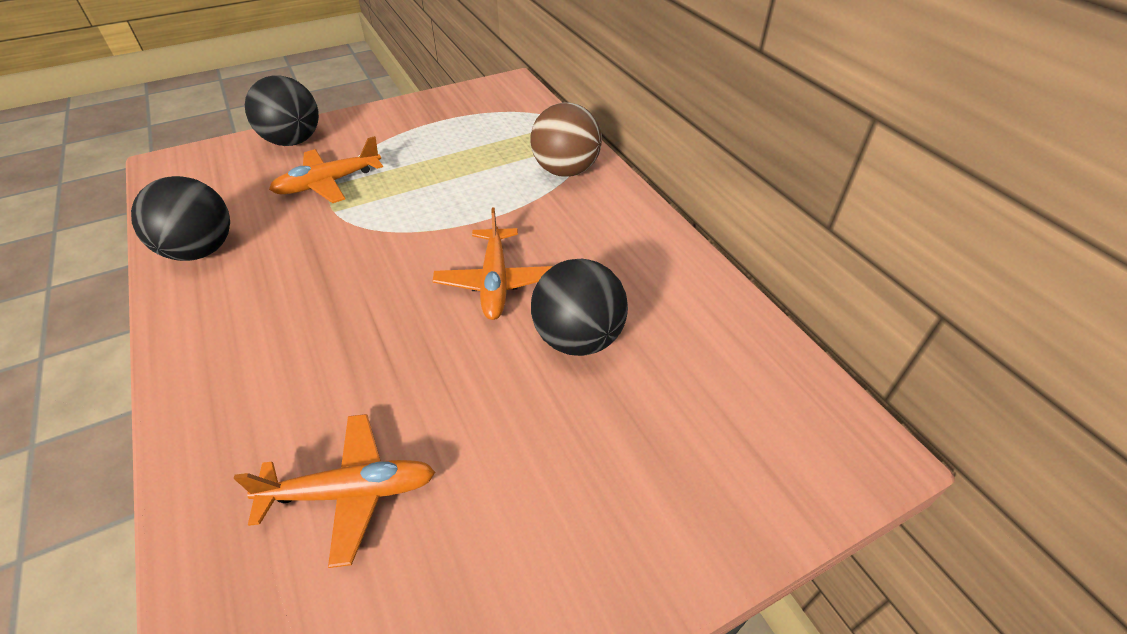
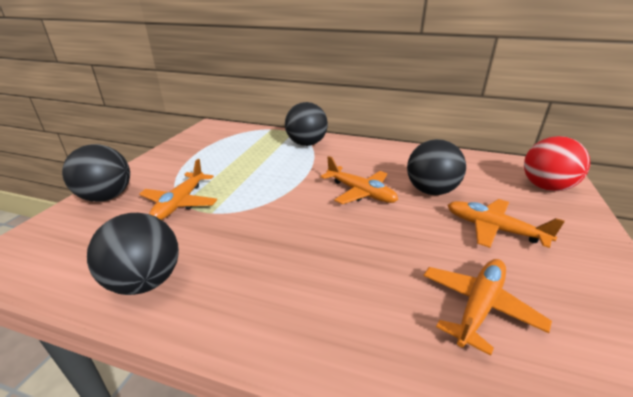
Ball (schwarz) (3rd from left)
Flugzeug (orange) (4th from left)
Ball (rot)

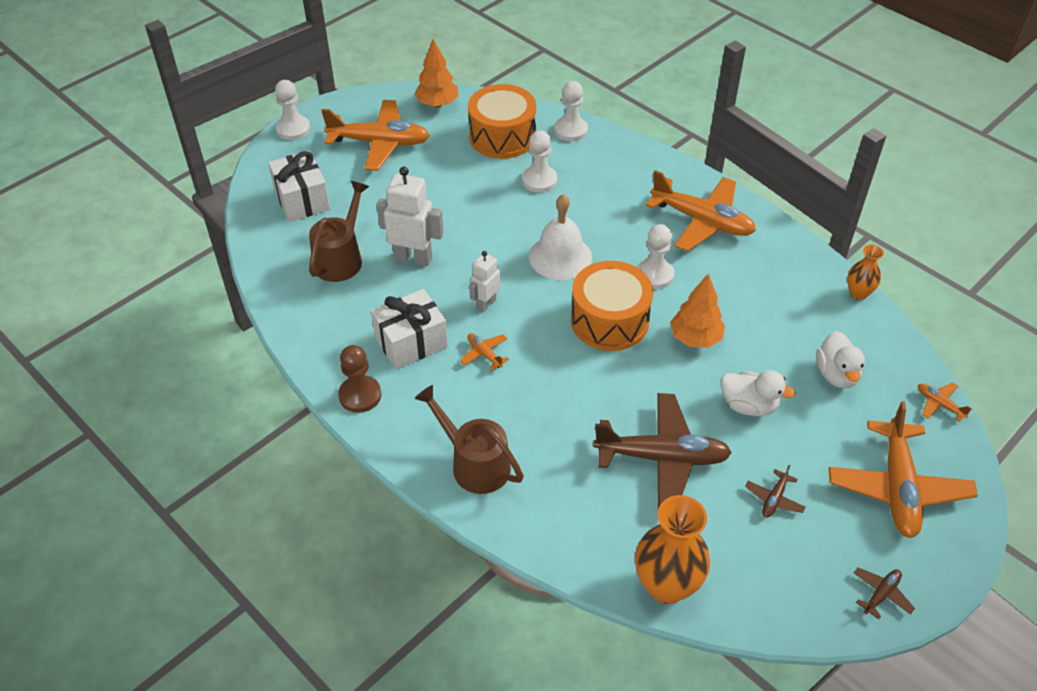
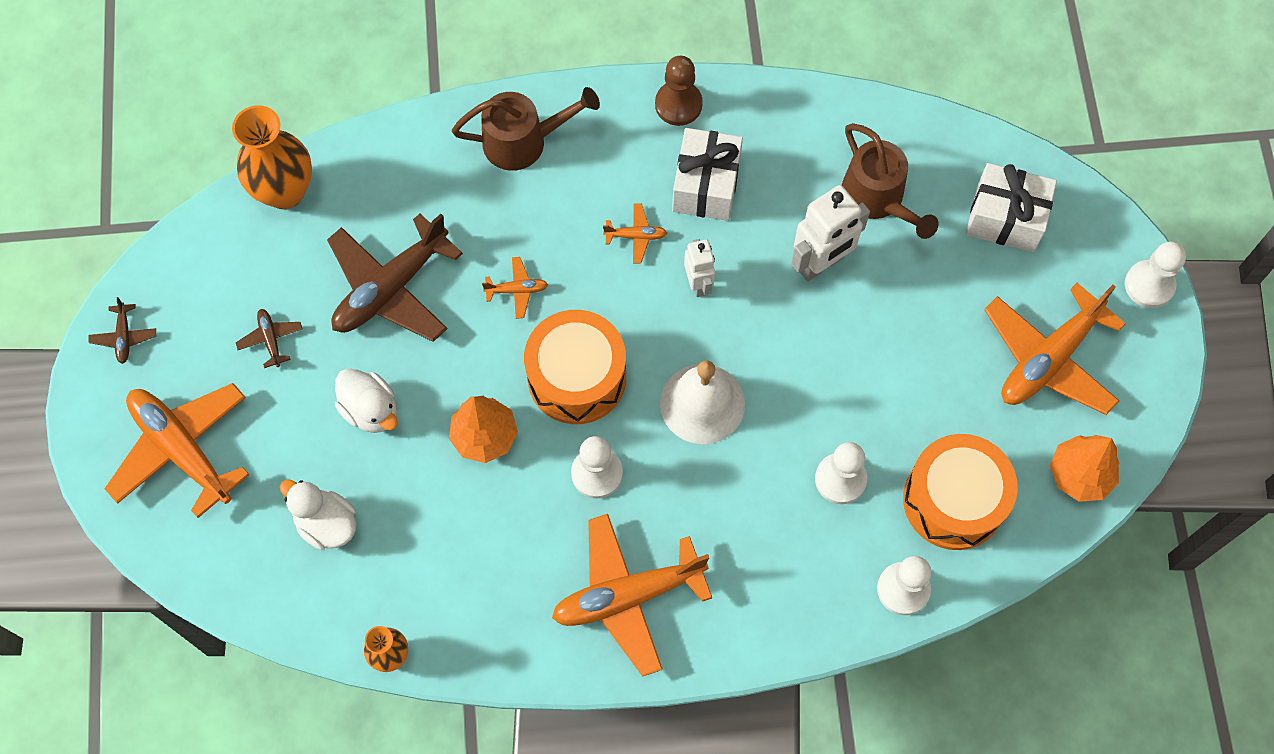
Ente (weiß) (2nd from left)
Flugzeug (orange) (2nd from left)

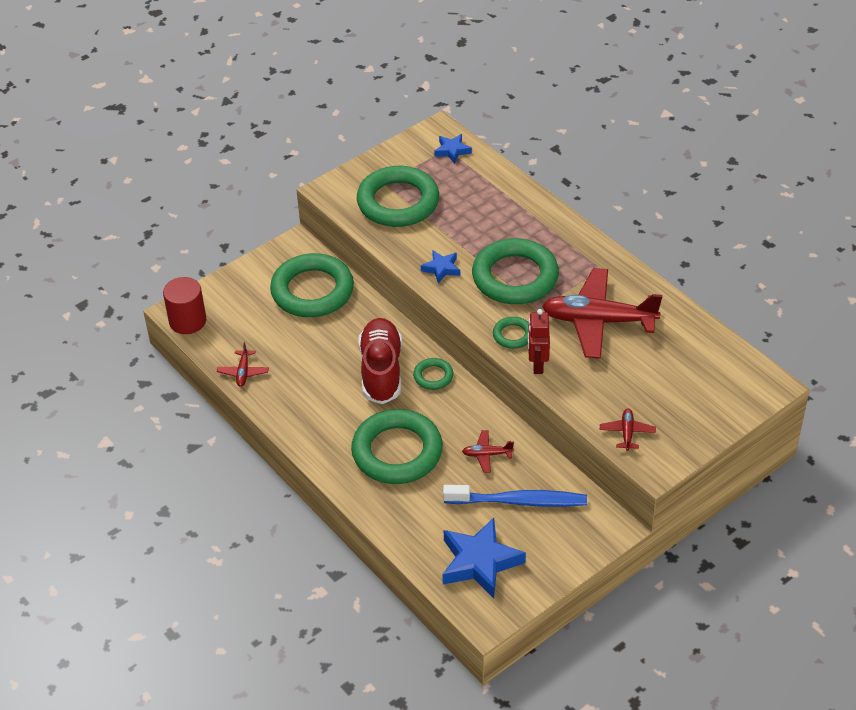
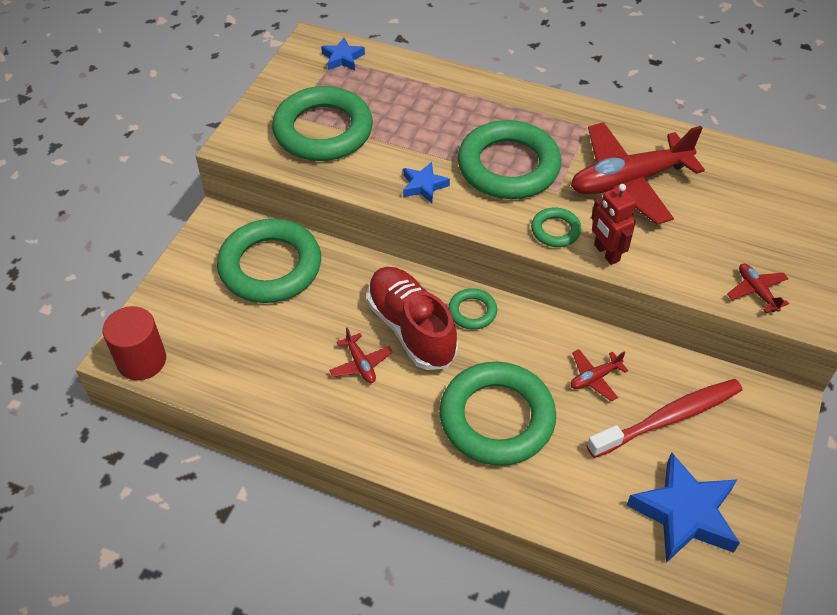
Flugzeug (rot) (1st from left)
Zahnbürste (rot)

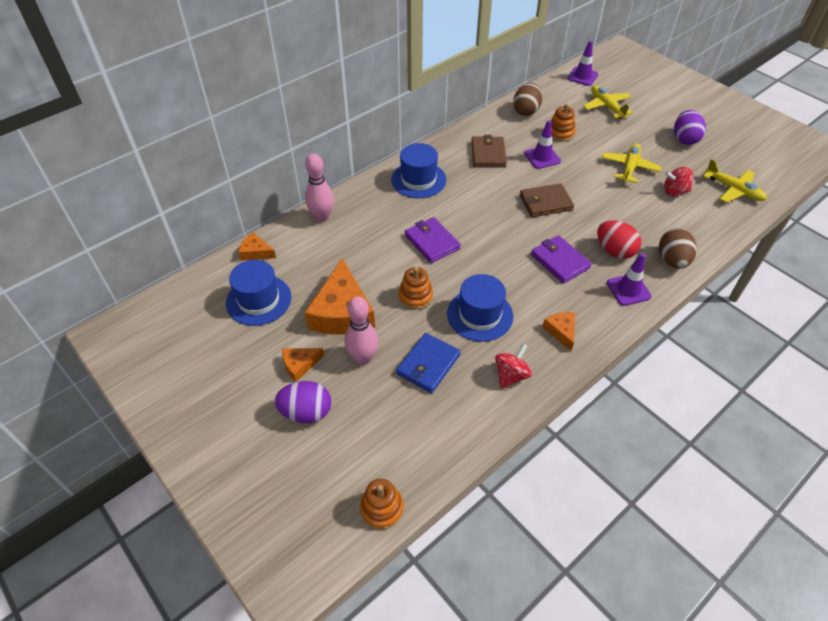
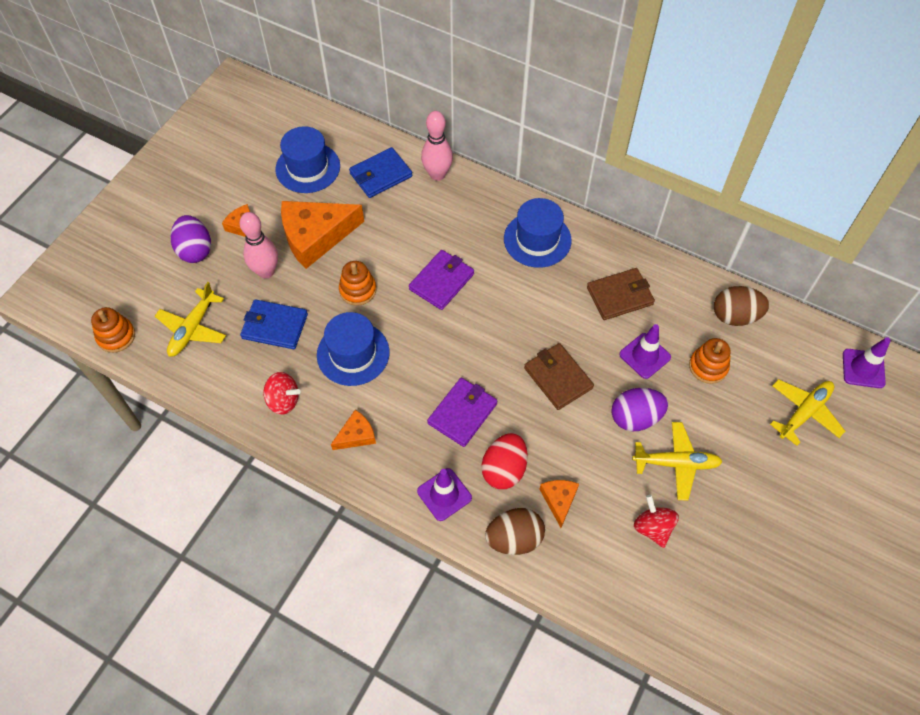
Flugzeug (gelb) (1st from left)
Geldbörse (blau) (2nd from left)
Käse (orange) (4th from left)
Ei (lila) (2nd from left)

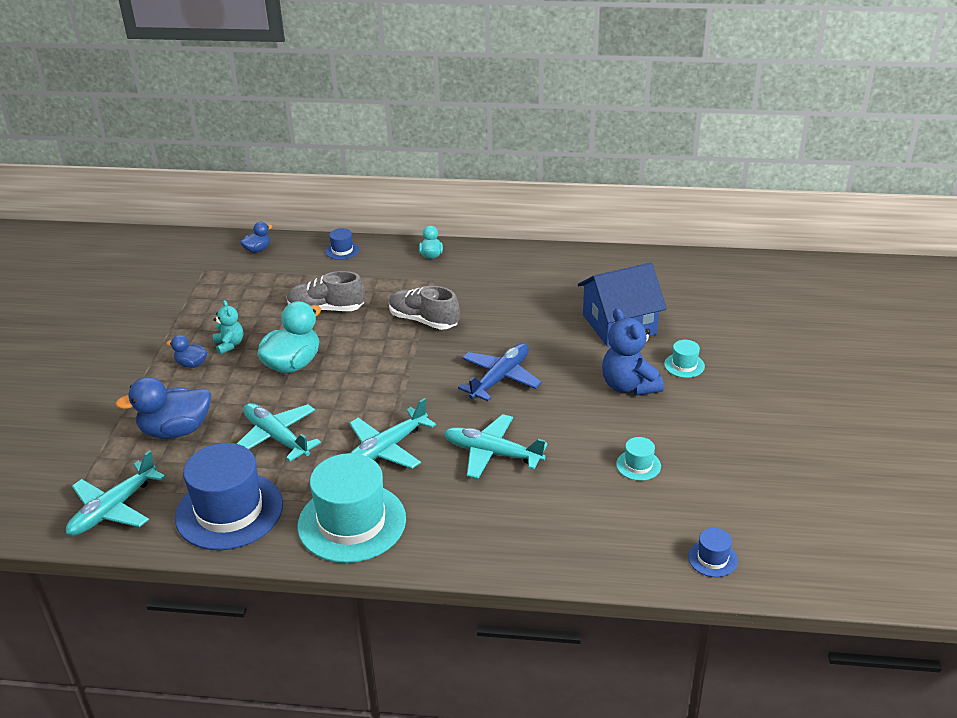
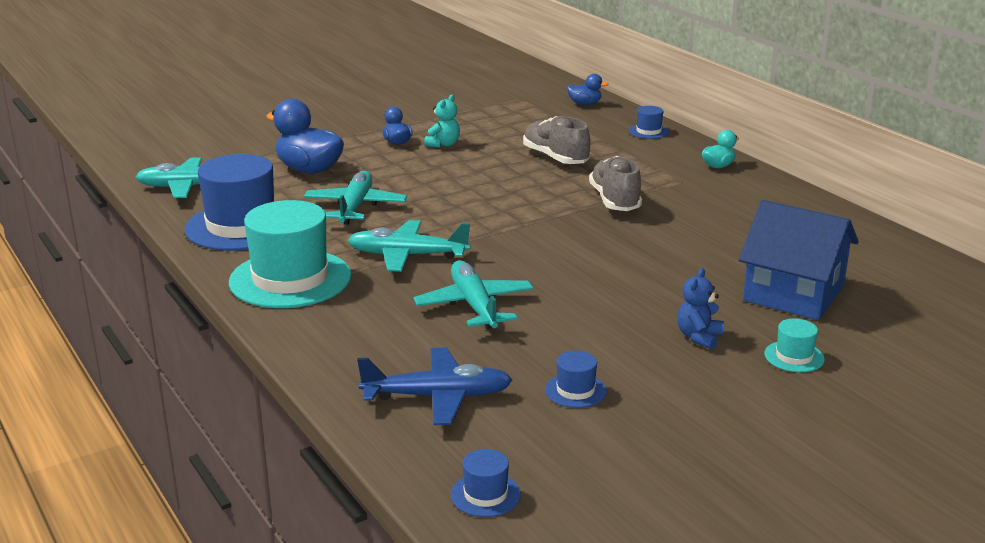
Flugzeug (blau)
Hut (blau) (3rd from left)
Teddybär (blau)
Ente (türkis) (1st from left in the first image)

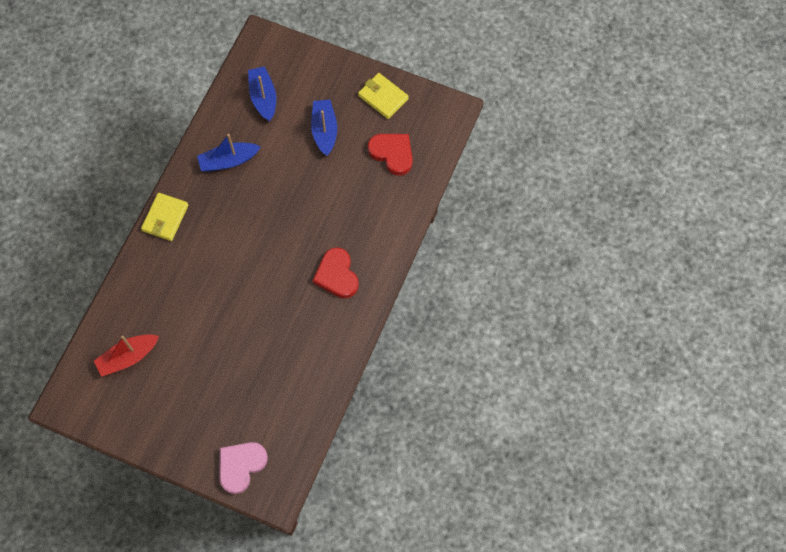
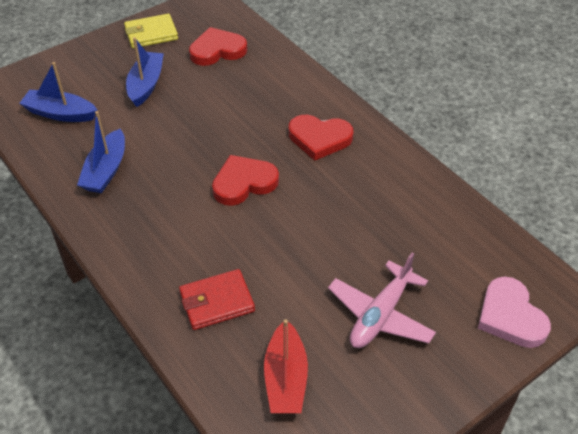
Boot (blau) (3rd from left)
Geldbörse (rot)
Herz (rot) (2nd from left)
Flugzeug (rosa)
Geldbörse (gelb) (1st from left in the first image)

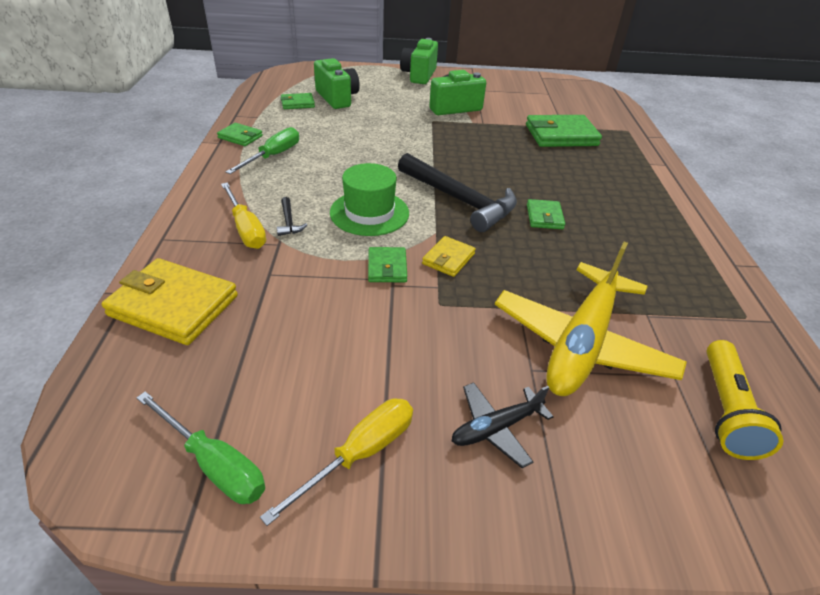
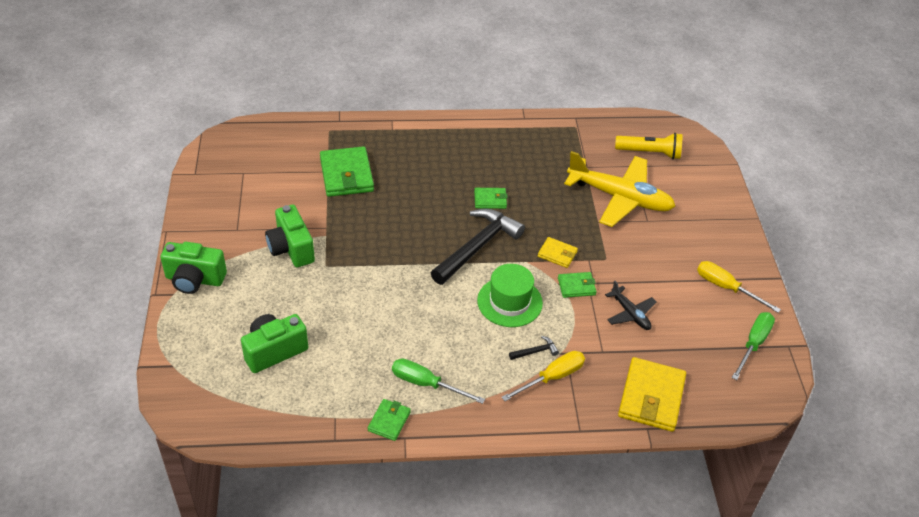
Flugzeug (schwarz)
Geldbörse (grün) (2nd from left in the first image)

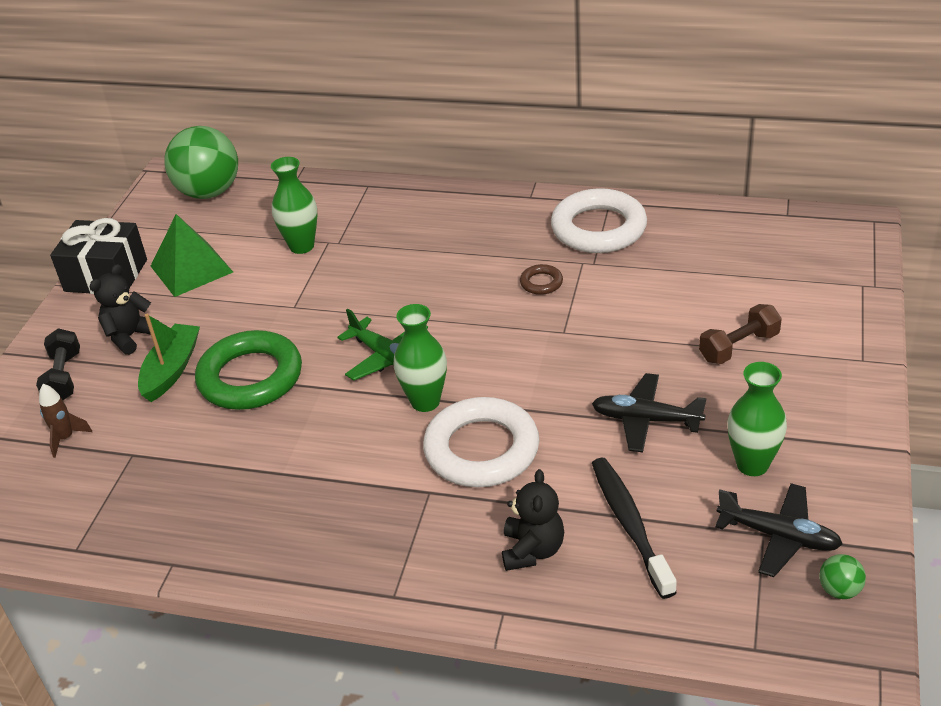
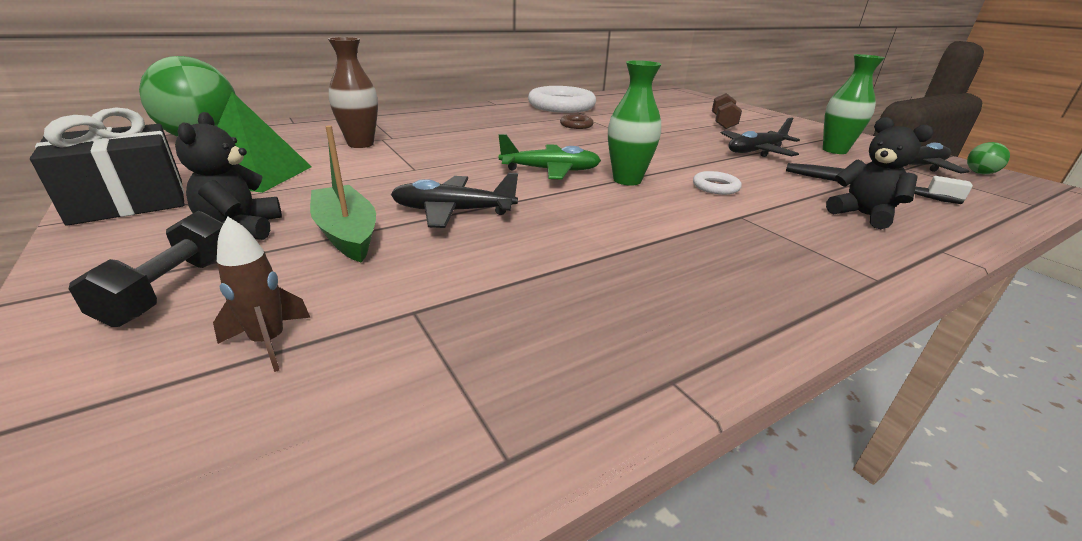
Hantel (schwarz)
Vase (braun)
Flugzeug (schwarz) (1st from left)
Ring (weiß) (2nd from left)

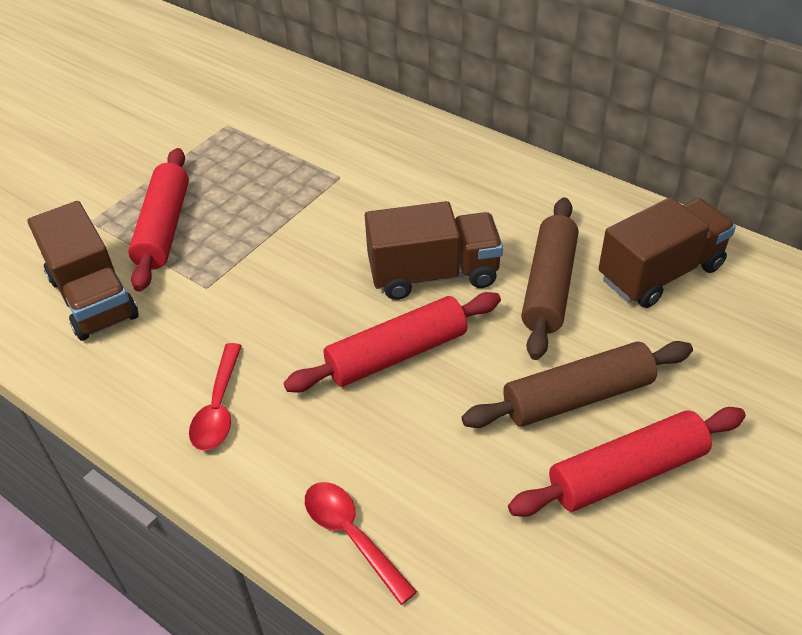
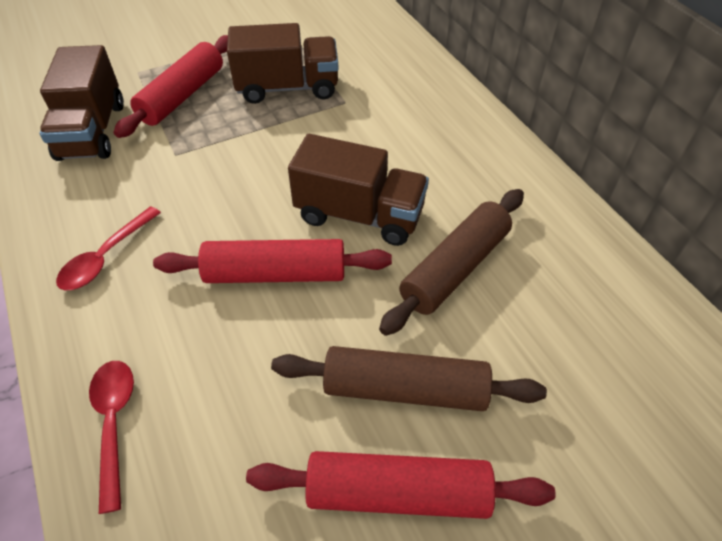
Lastwagen (braun) (2nd from left)

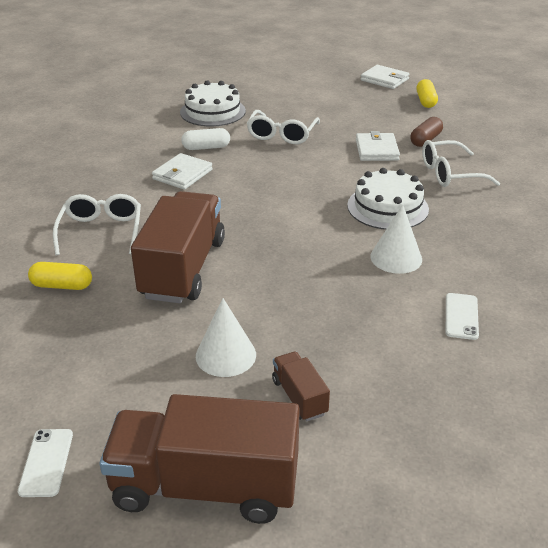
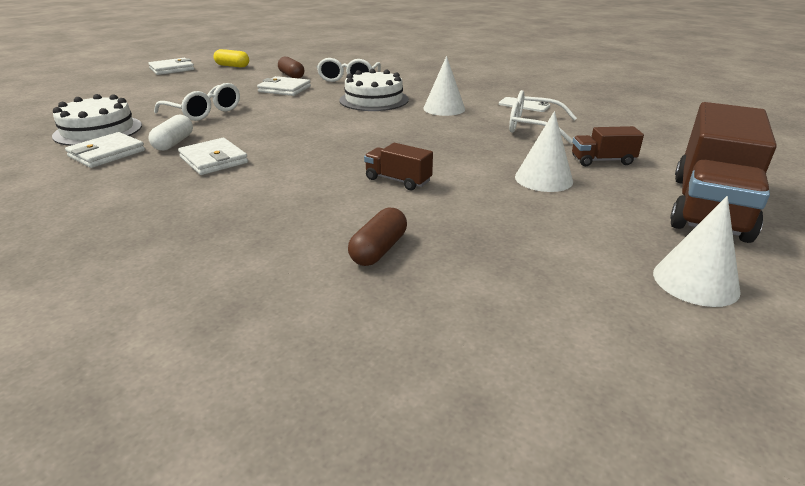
Geldbörse (weiß) (1st from left)
Kapsel (braun) (2nd from left)
Lastwagen (braun) (1st from left)
Brille (weiß) (3rd from left)
Kegel (weiß) (3rd from left)

